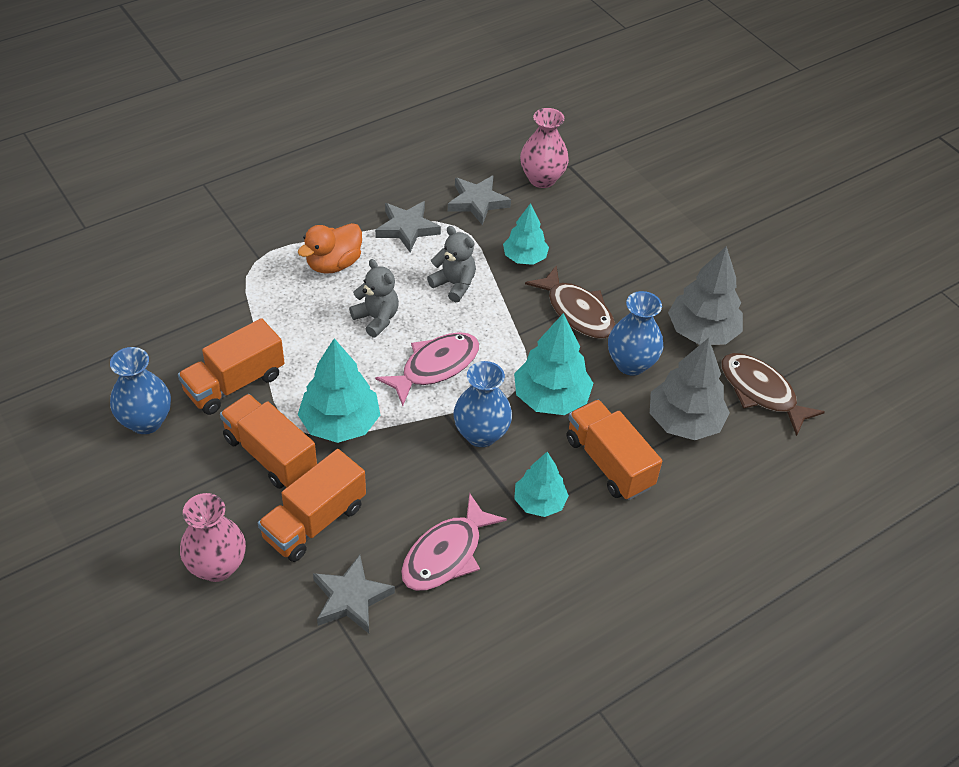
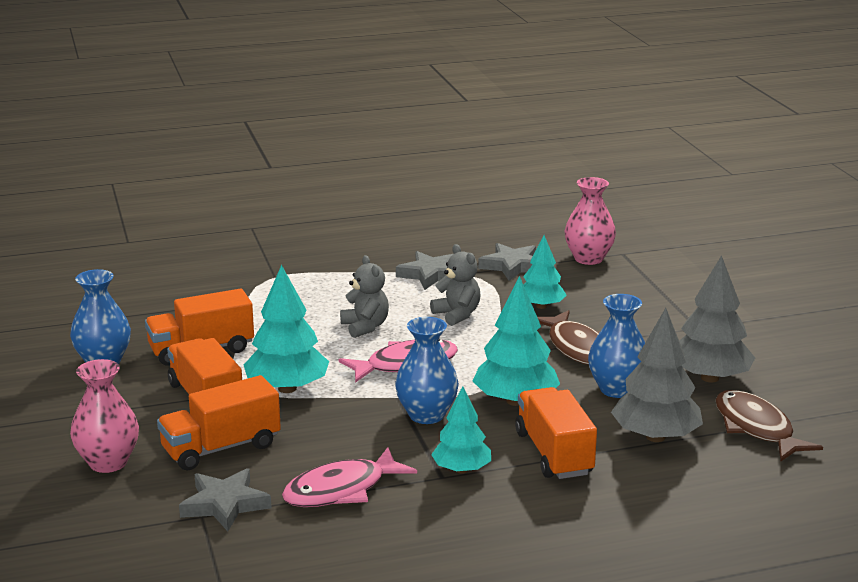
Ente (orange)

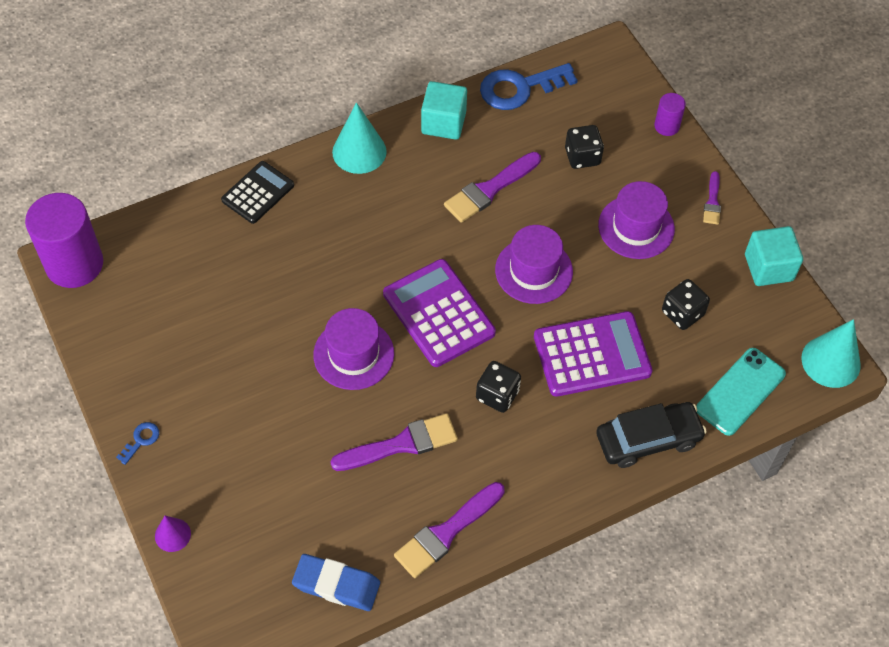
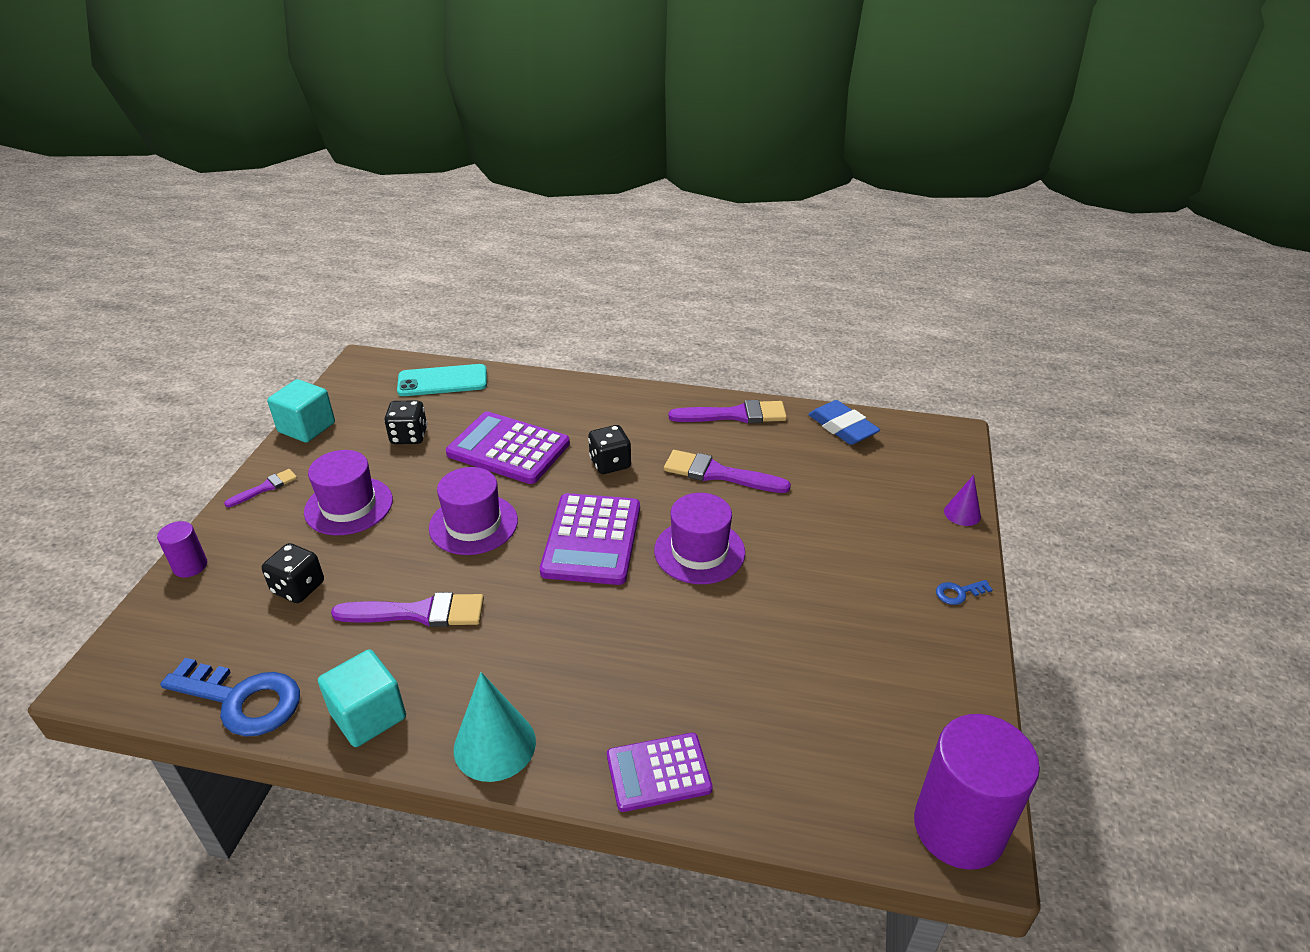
Taschenrechner (lila) (3rd from left)
Auto (schwarz)
Kegel (türkis) (2nd from left in the first image)

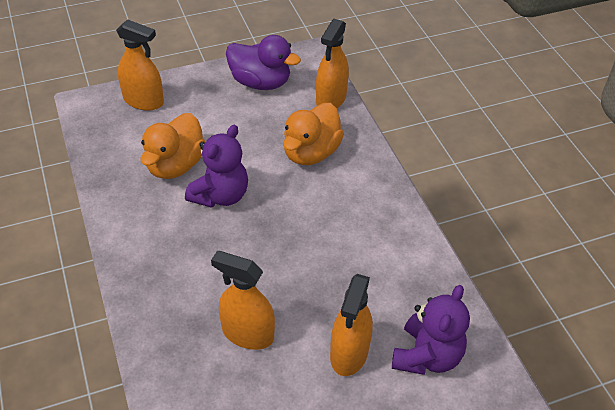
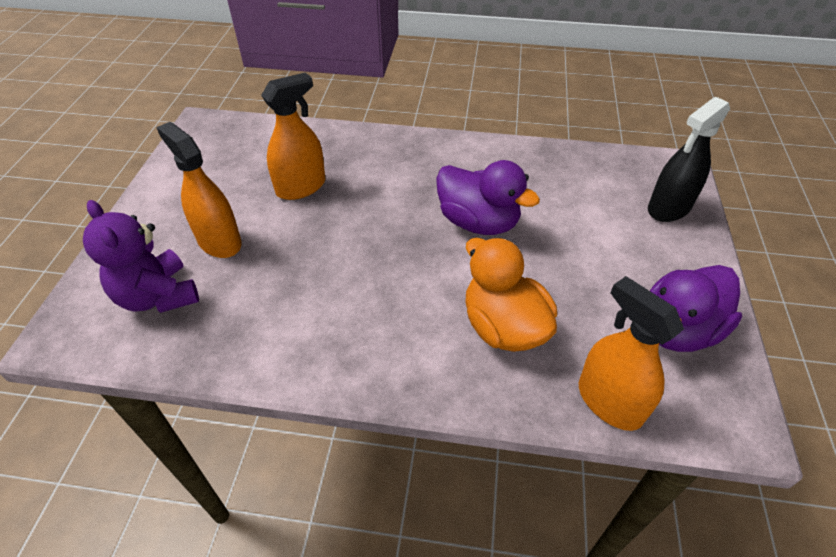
Ente (lila) (1st from left)
Sprühflasche (schwarz)
Ente (orange) (1st from left in the first image)

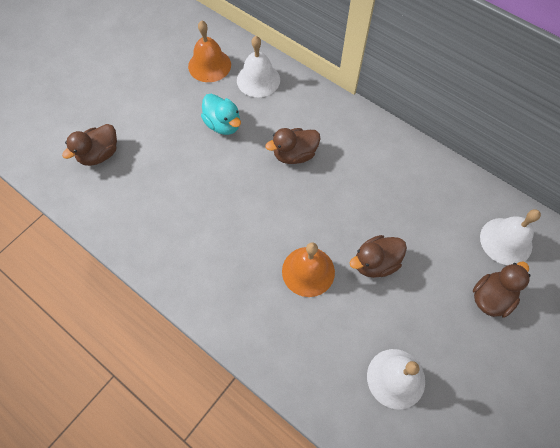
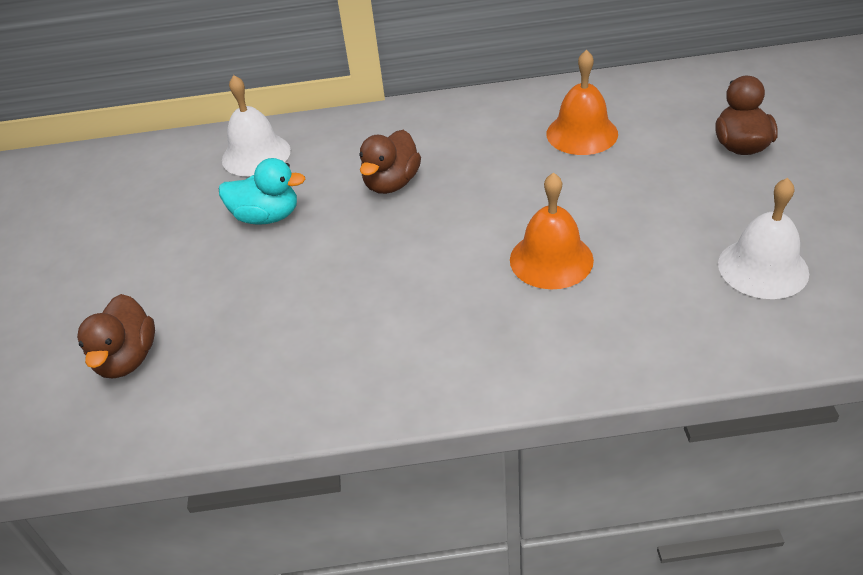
Glocke (orange) (2nd from left)
Ente (braun) (3rd from left in the first image)
Glocke (weiß) (3rd from left in the first image)

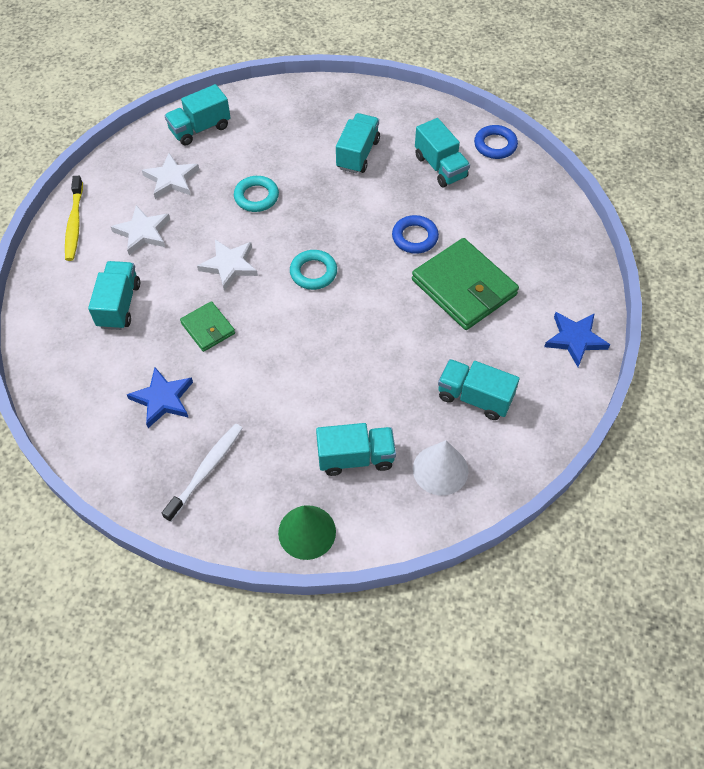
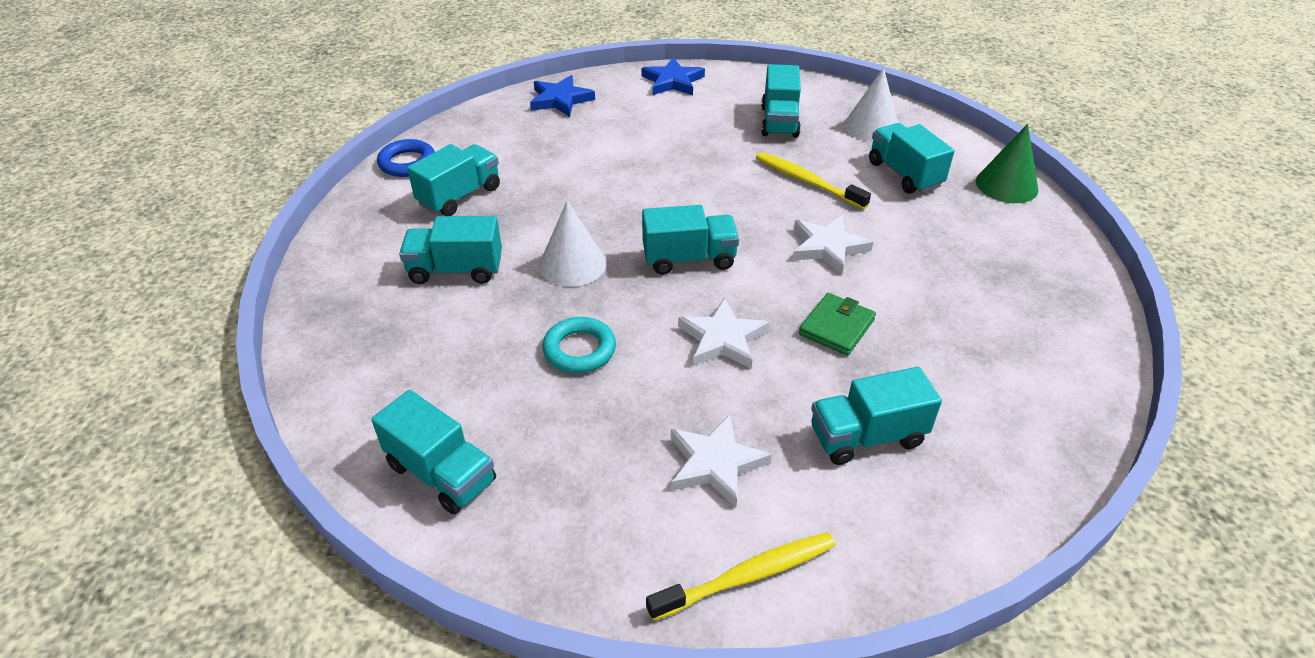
Stern (blau) (1st from left)
Kegel (weiß) (1st from left)
Lastwagen (türkis) (4th from left)
Zahnbürste (gelb) (2nd from left)
Stern (weiß) (3rd from left)
Zahnbürste (weiß)
Ring (blau) (1st from left in the first image)
Geldbörse (grün) (2nd from left in the first image)

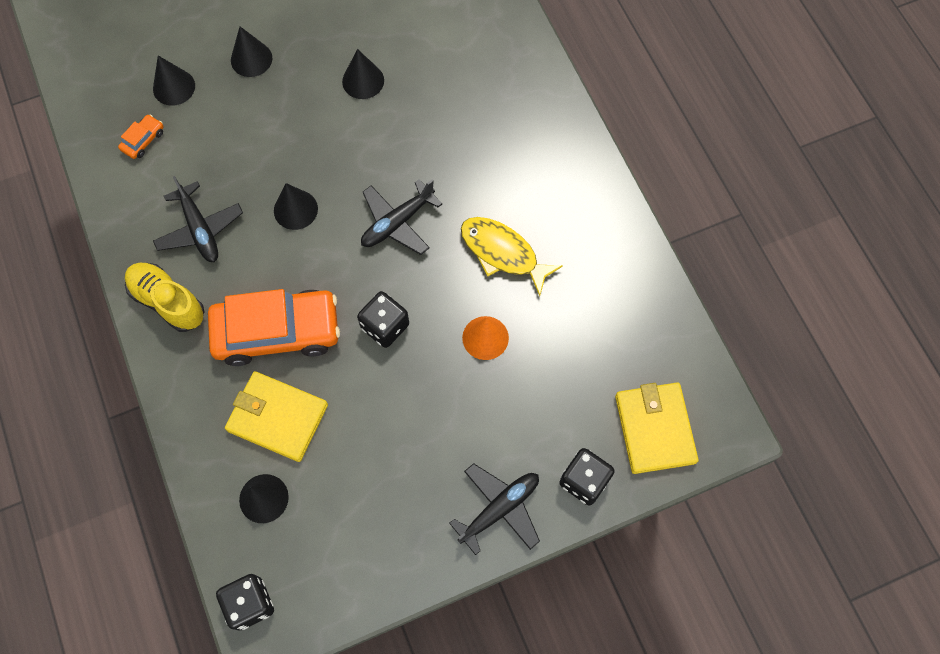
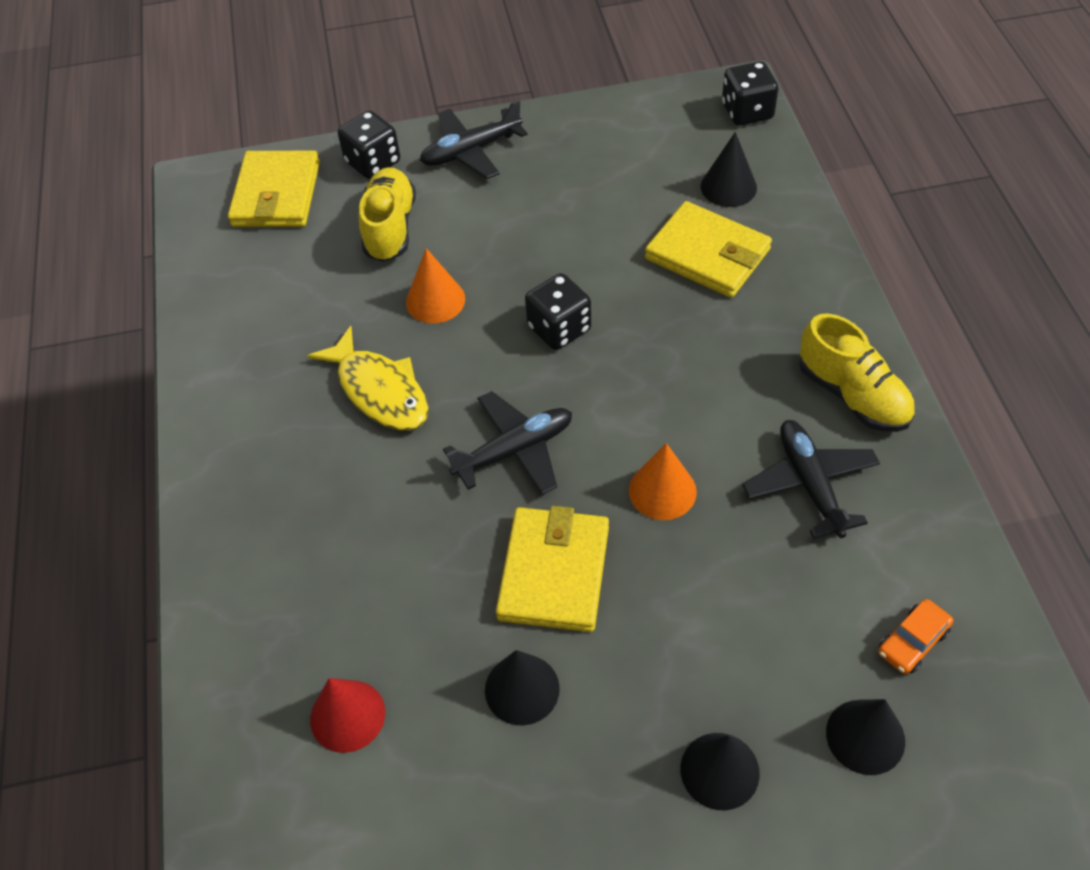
Kegel (rot)
Schuh (gelb) (1st from left)
Geldbörse (gelb) (2nd from left)
Kegel (orange) (2nd from left)
Auto (orange) (2nd from left in the first image)

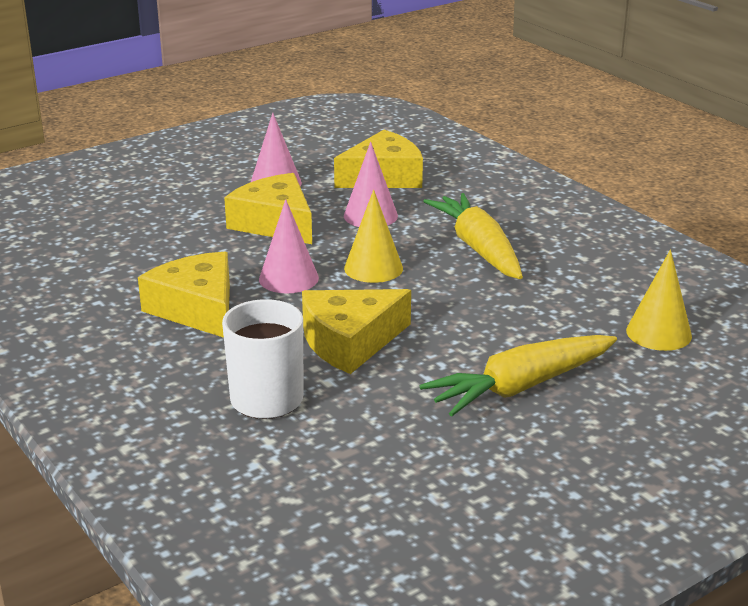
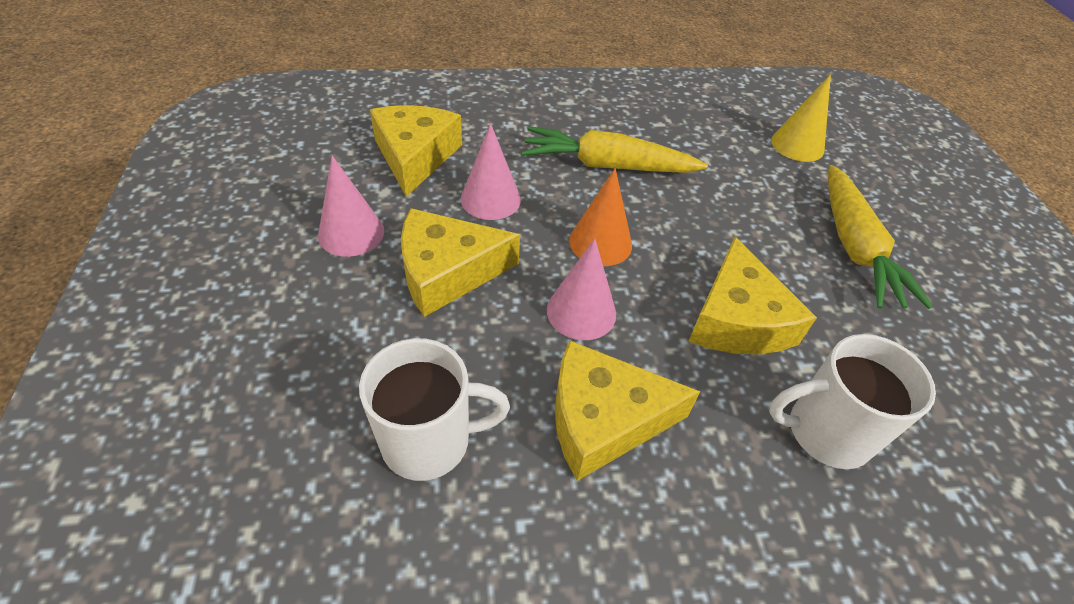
Tasse (weiß) (1st from left)
Kegel (orange)

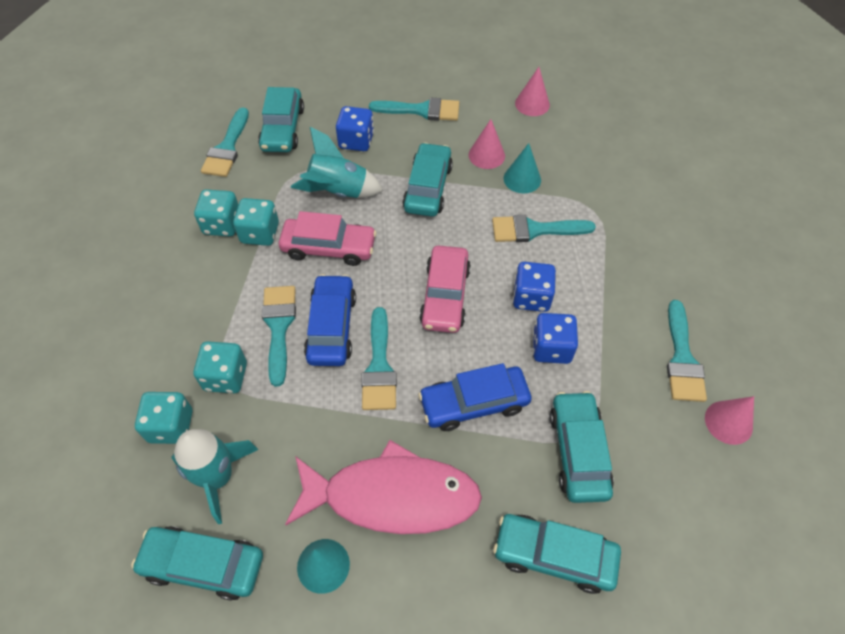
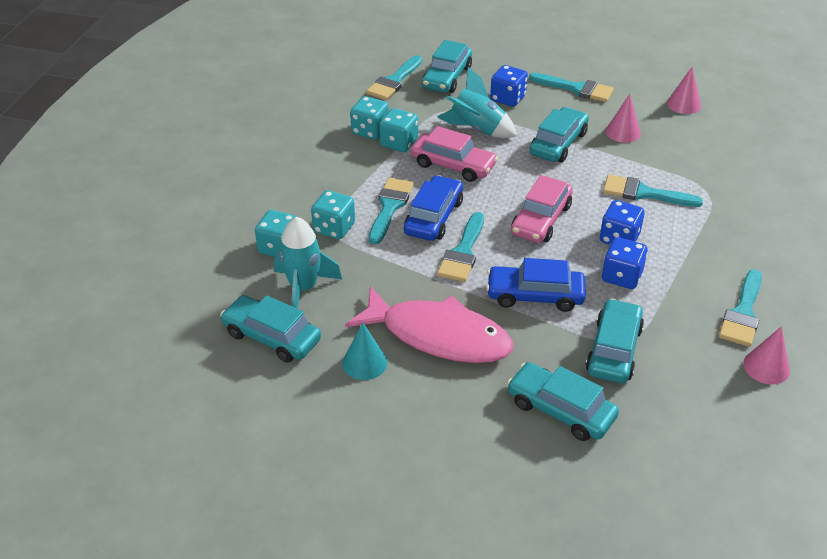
Kegel (türkis) (2nd from left in the first image)

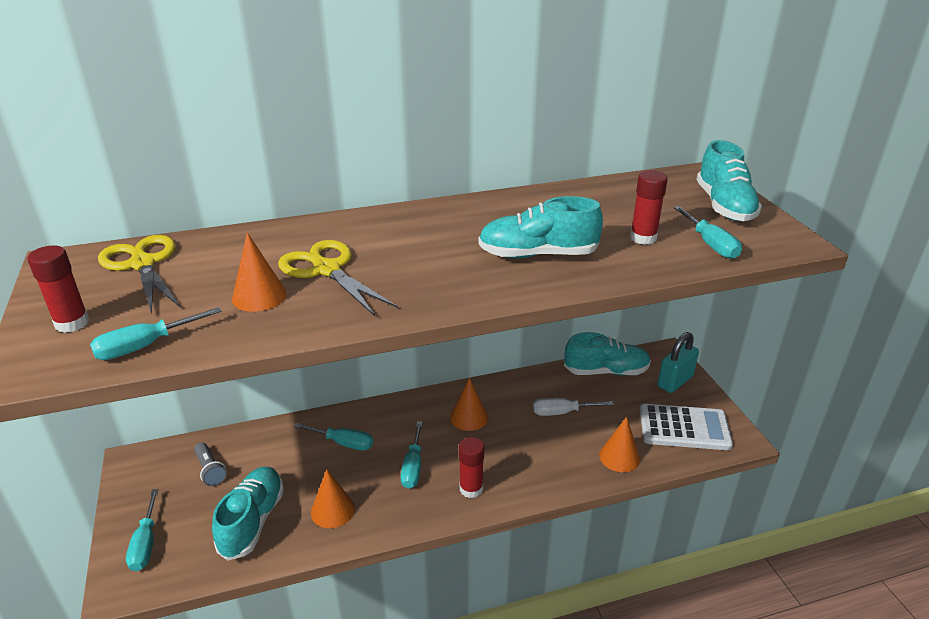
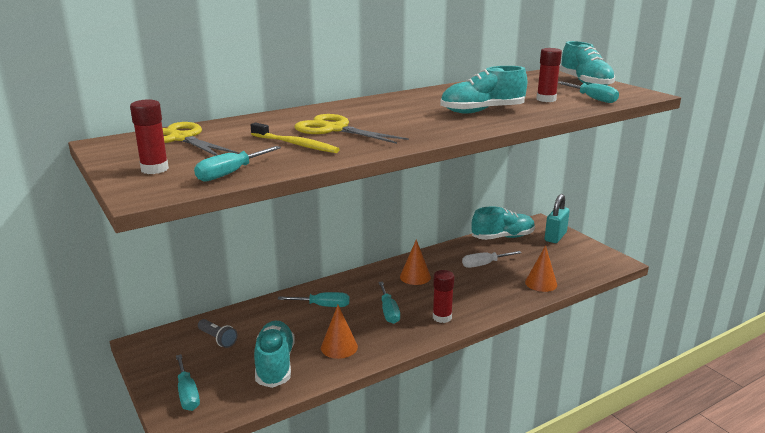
Zahnbürste (gelb)
Taschenrechner (weiß)

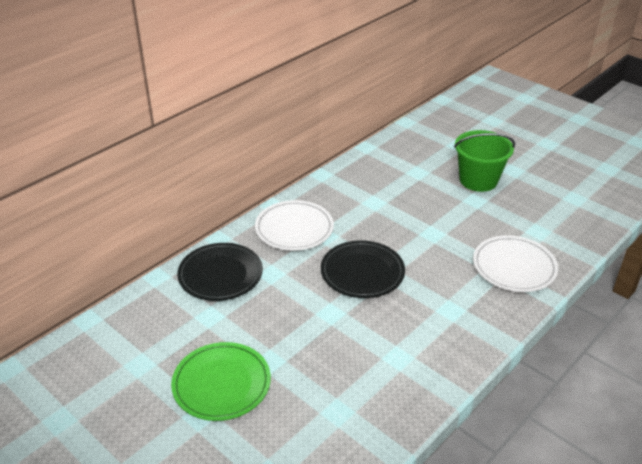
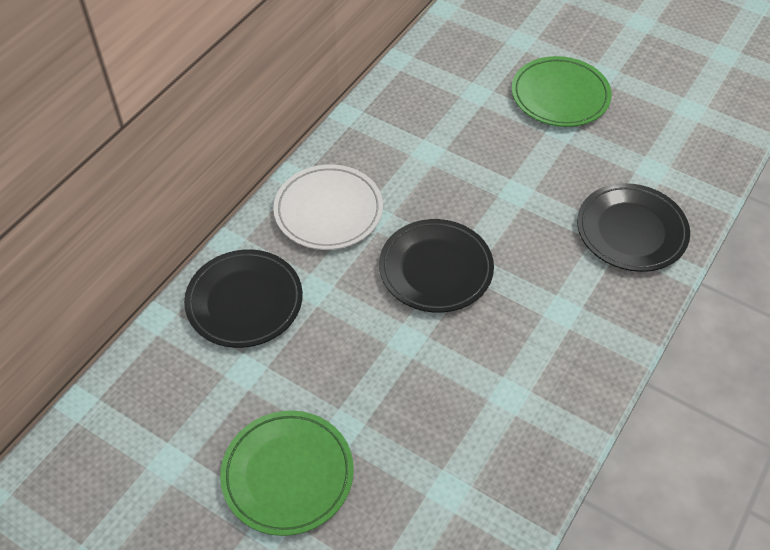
Teller (grün) (2nd from left)
Teller (schwarz) (3rd from left)

